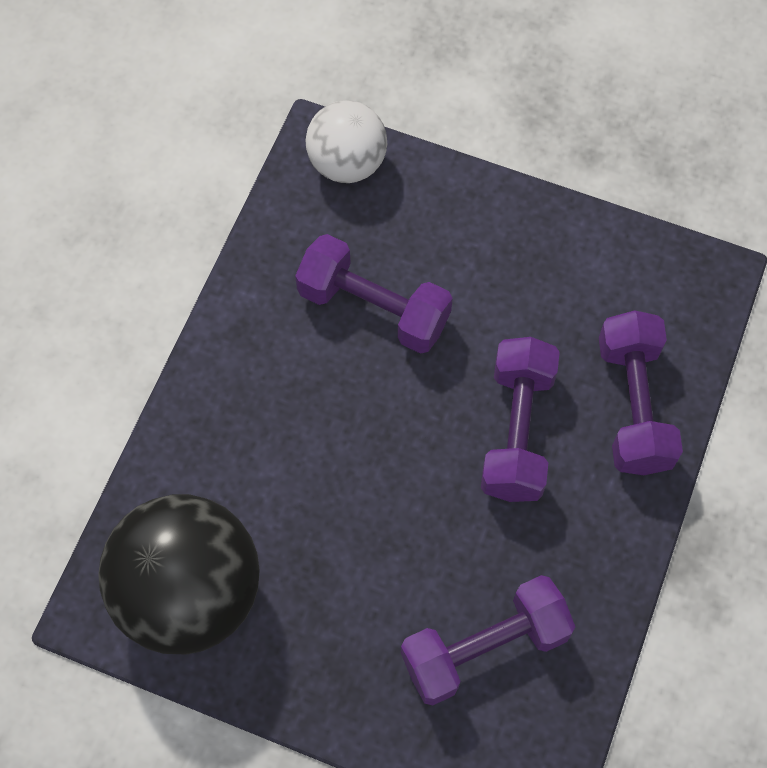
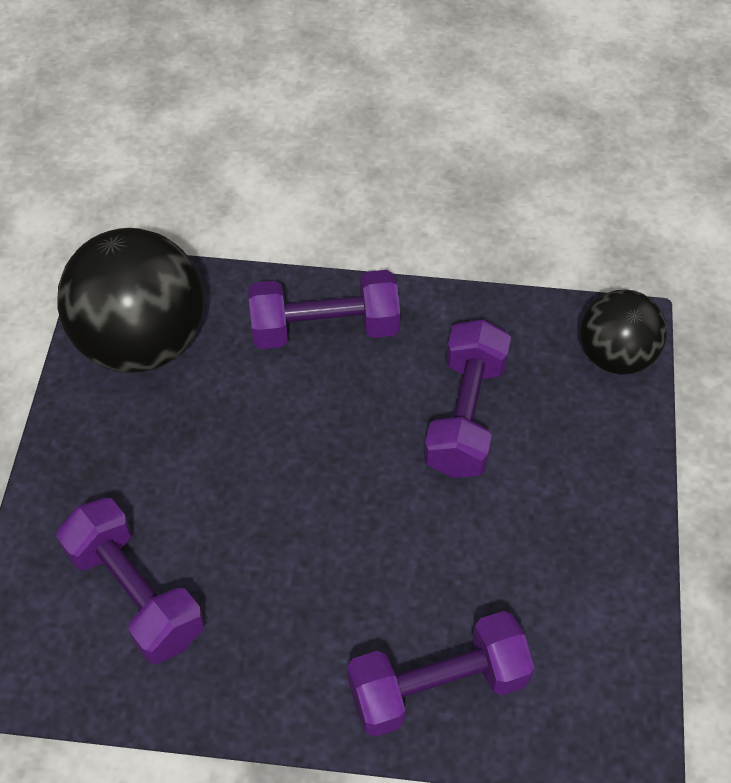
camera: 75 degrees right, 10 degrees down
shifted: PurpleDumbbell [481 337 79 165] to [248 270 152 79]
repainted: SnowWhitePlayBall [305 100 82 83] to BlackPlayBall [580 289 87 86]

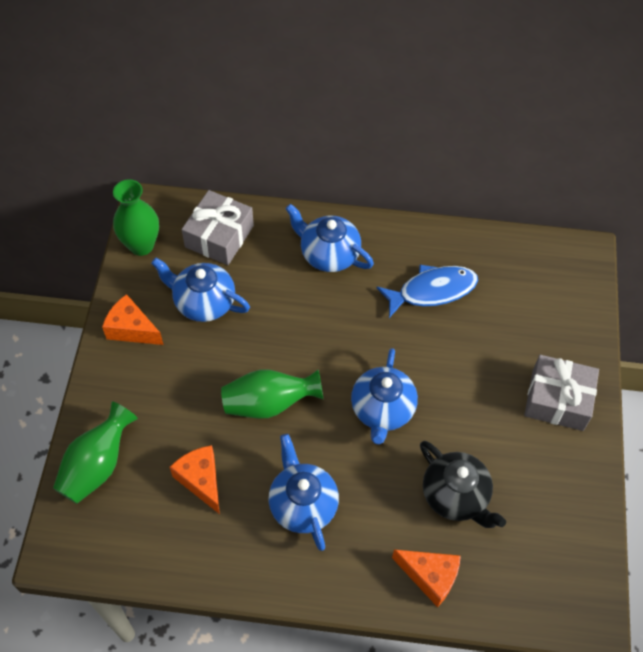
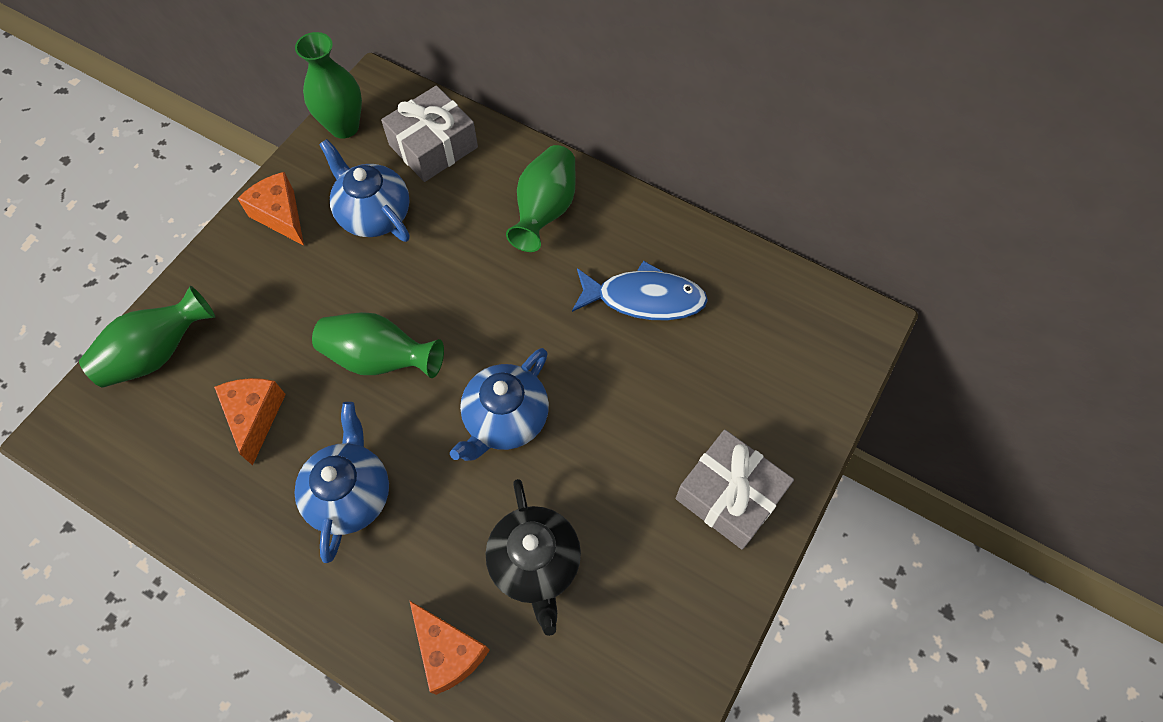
camera: 25 degrees right, 5 degrees up
swapped: BlueChinaTeapot [285 204 89 68] to GreenVase [506 145 70 107]

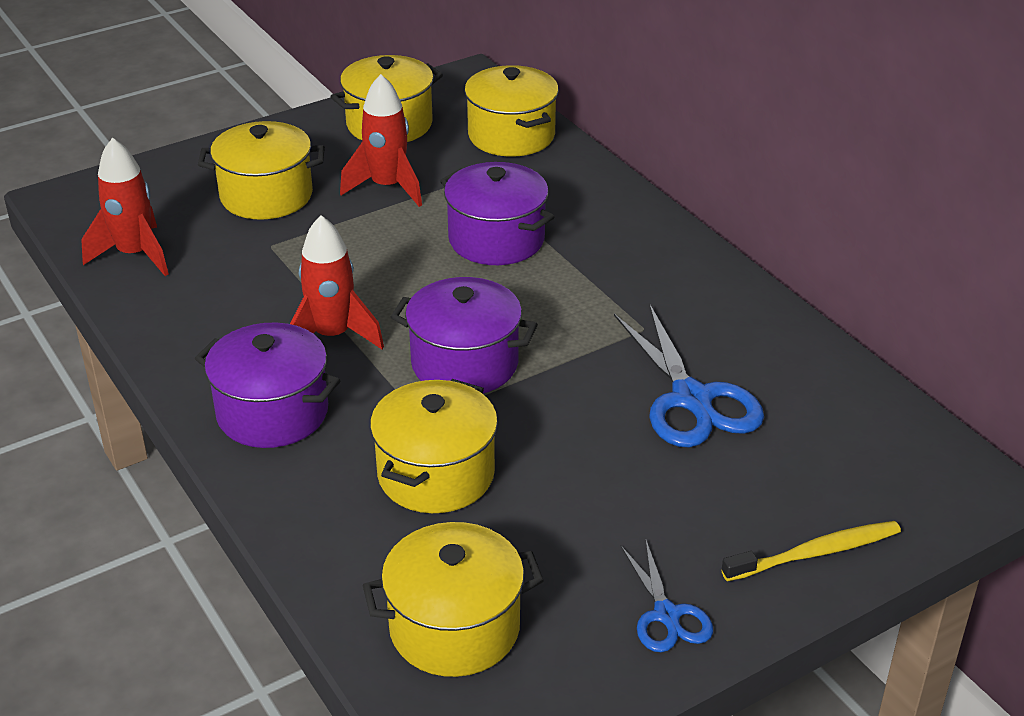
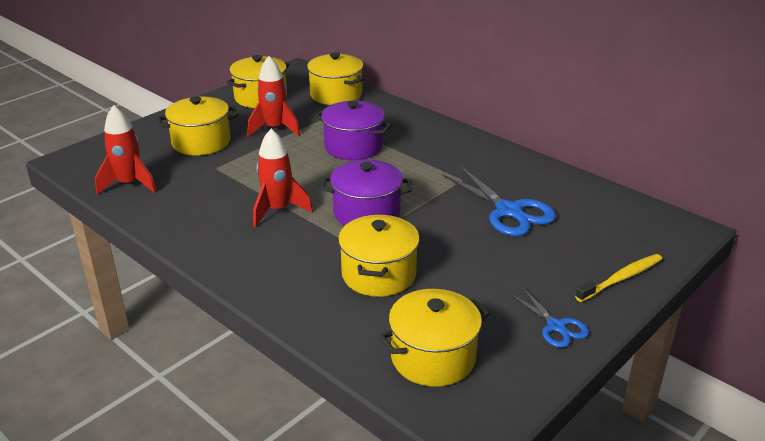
camera: 15 degrees left, 5 degrees down
gone: PurplePot [195 323 146 125]

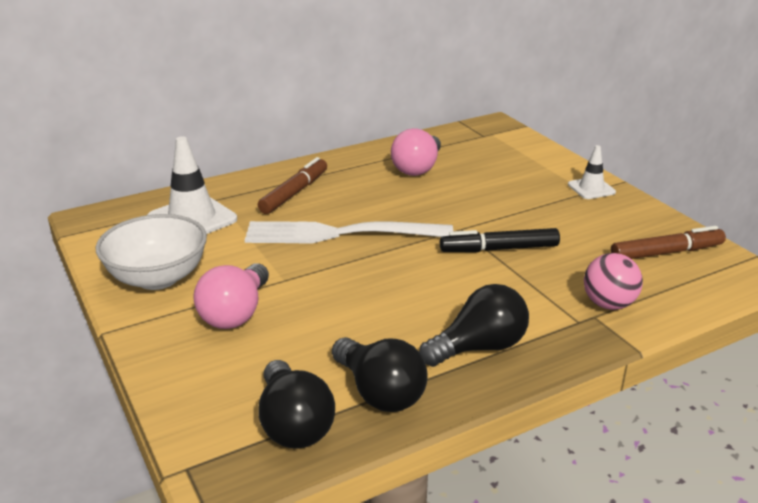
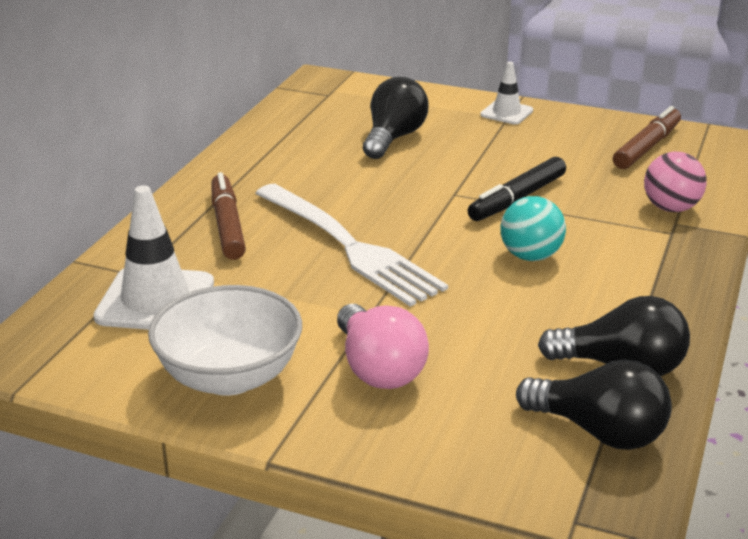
camera: 40 degrees left, 0 degrees up
gone: RosyBulb [391 128 50 48]
new: AquaPlayBall [500 196 66 65]
shifted: BlackBulb [419 284 110 83] to [363 77 66 82]
rotated: SnowWhiteFork [245 221 208 22] = [255 184 193 122] 90 degrees counterclockwise

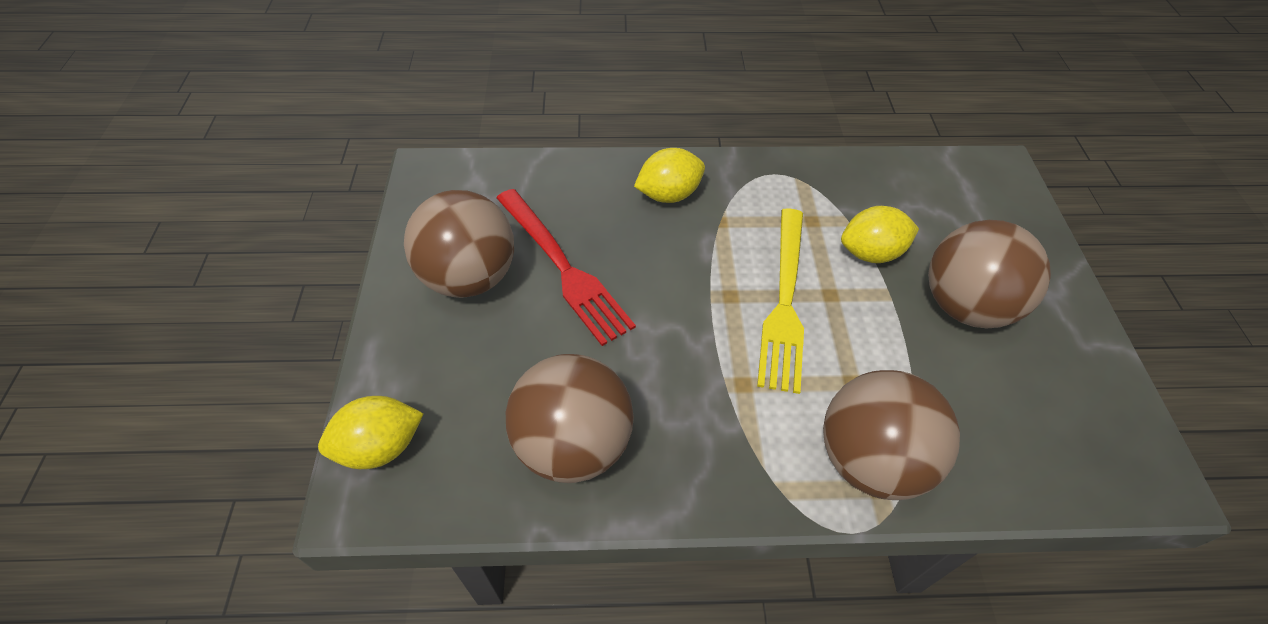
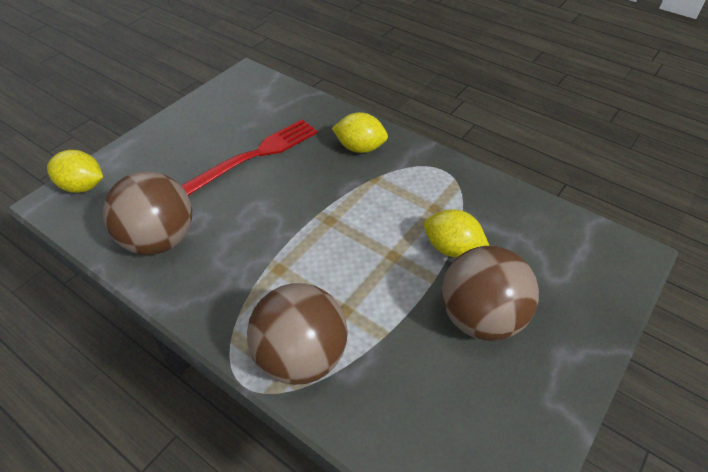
camera: 40 degrees right, 5 degrees down
gone: DarkBrownPlayBall [404 190 110 108]; YellowFork [757 208 47 186]
rotated: RedFork [497 189 139 157] = [181 119 137 76] 135 degrees counterclockwise

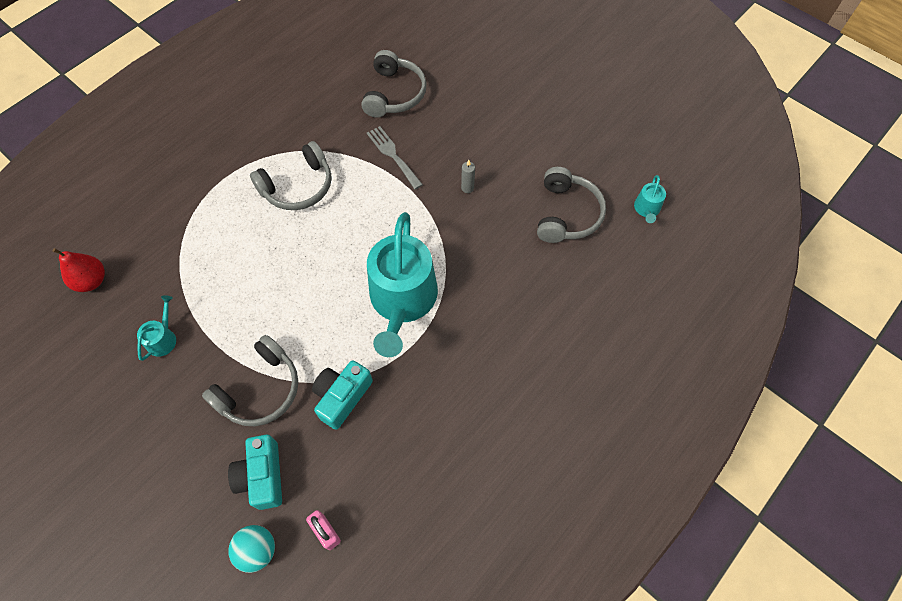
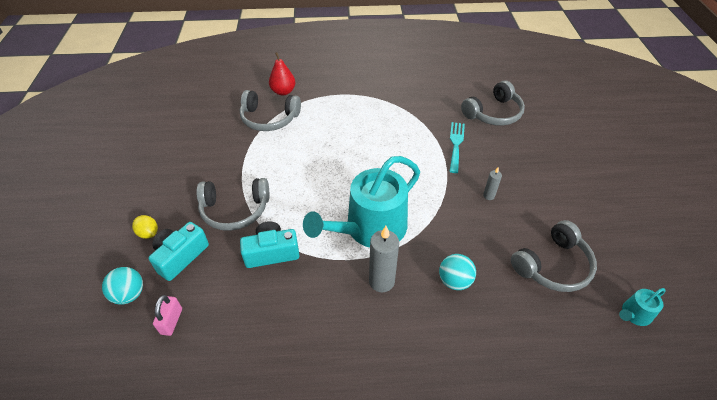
camera: 45 degrees right, 15 degrees down
gone: AquaWateringCan [137 295 39 66]
new: YellowCitrusFruit [132 215 26 24]; GrayCandle [369 226 30 66]; AquaPlayBall [439 254 37 36]
shifted: RedPear [52 248 53 44] to [269 52 26 44]; GrayHeadset [250 141 82 69] to [240 90 61 41]
repainted: GrayFork [367 126 56 63] to AquaFork [449 122 16 51]

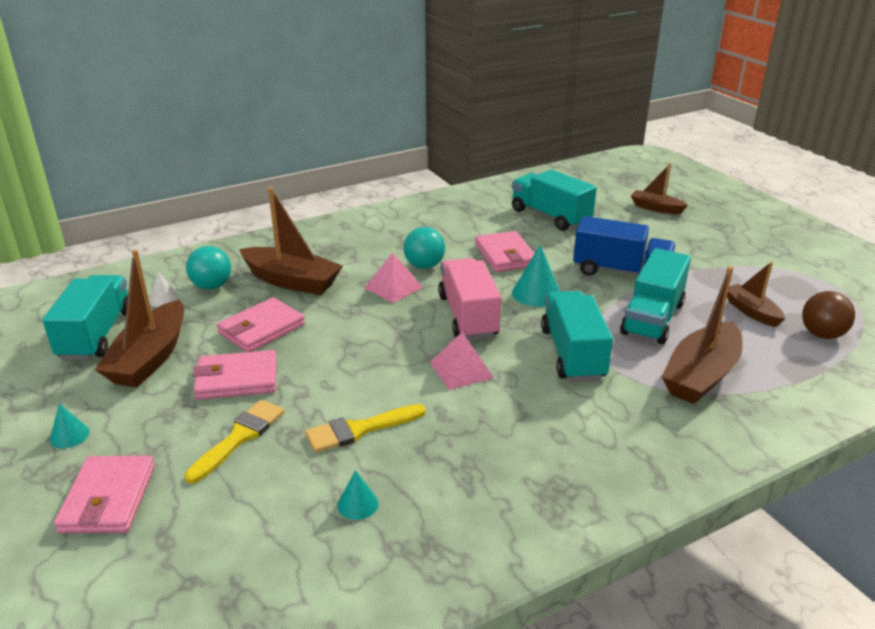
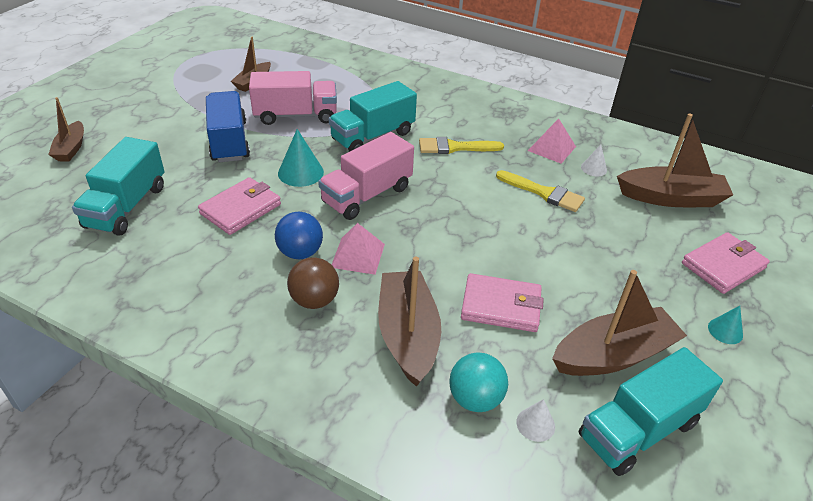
camera: 125 degrees left, 10 degrees up
gone: RosyBillfold [193 350 83 50]
shifted: YellowBrush [184 400 101 84] to [419 137 85 17]; RosyPyramid [430 332 64 58] to [528 119 48 44]; DarkBrownToyBoat [662 266 81 138] to [617 113 116 94]; DarkBrownPlayBall [802 291 53 48] to [287 257 52 52]
repainted: AquaCone [338 470 41 50] to SnowWhiteCone [581 145 26 31]; AquaPlayBall [404 227 41 42] to BluePlayBall [275 212 48 47]; AquaLorry [620 248 71 96] to RosyLorry [249 71 88 54]

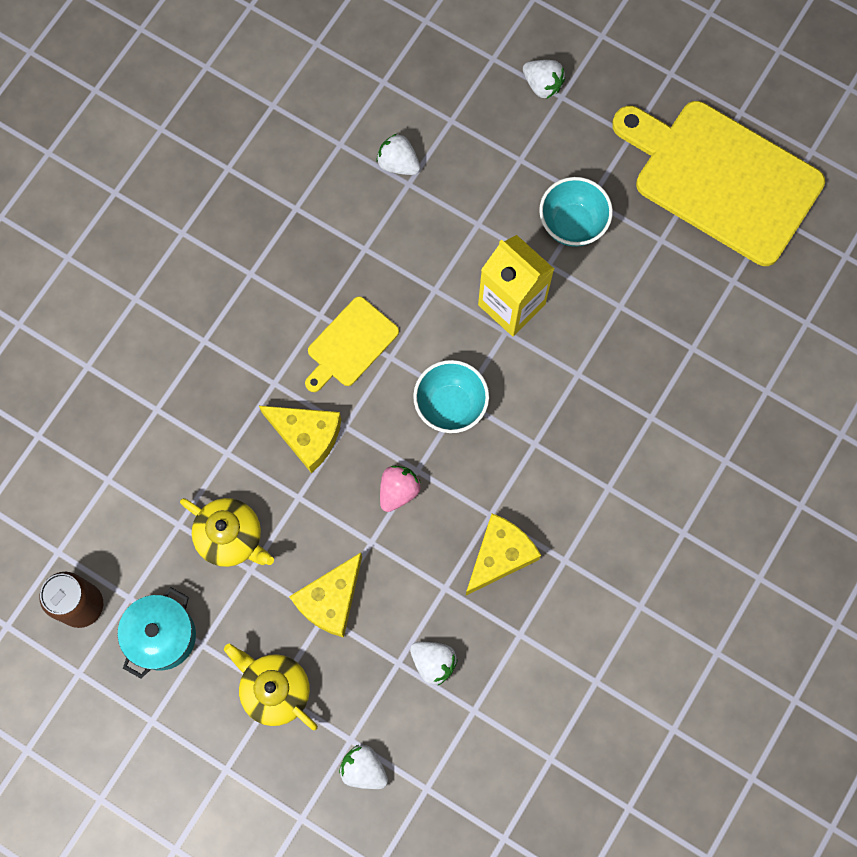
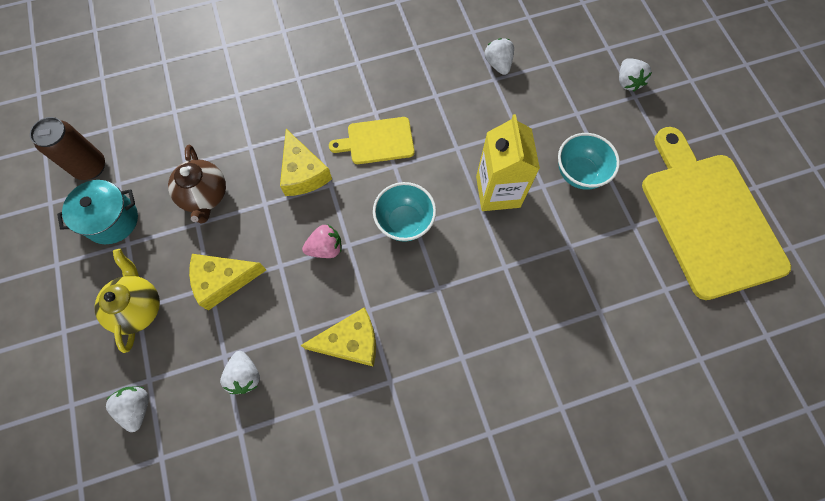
camera: 40 degrees right, 5 degrees down
repainted: YellowChinaTeapot [180 498 94 69] to DarkBrownChinaTeapot [168 145 58 78]

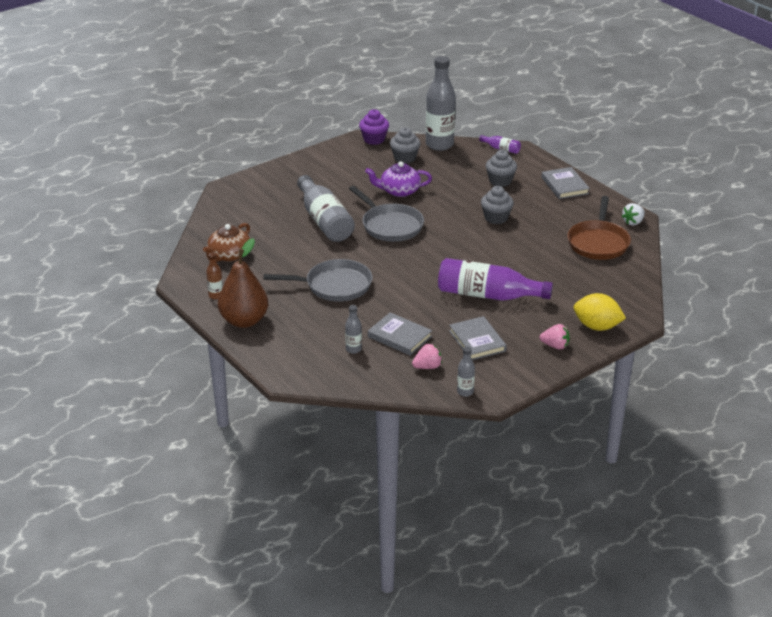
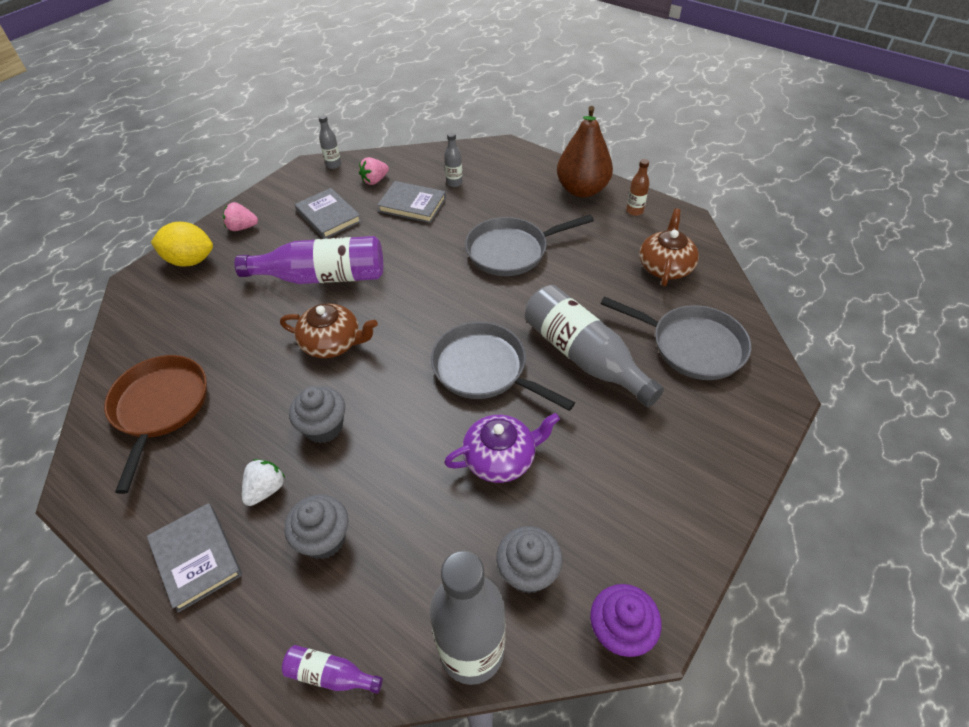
camera: 165 degrees right, 15 degrees up
new: DarkBrownChinaTeapot [280 303 98 55]; GraySkillet [600 296 151 84]
shifted: SnowWhiteToyStrawberry [621 203 24 23] to [242 459 43 47]

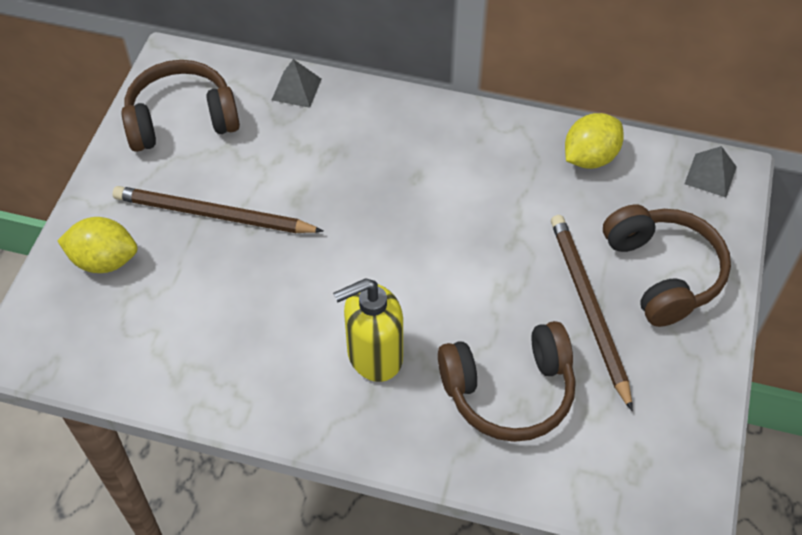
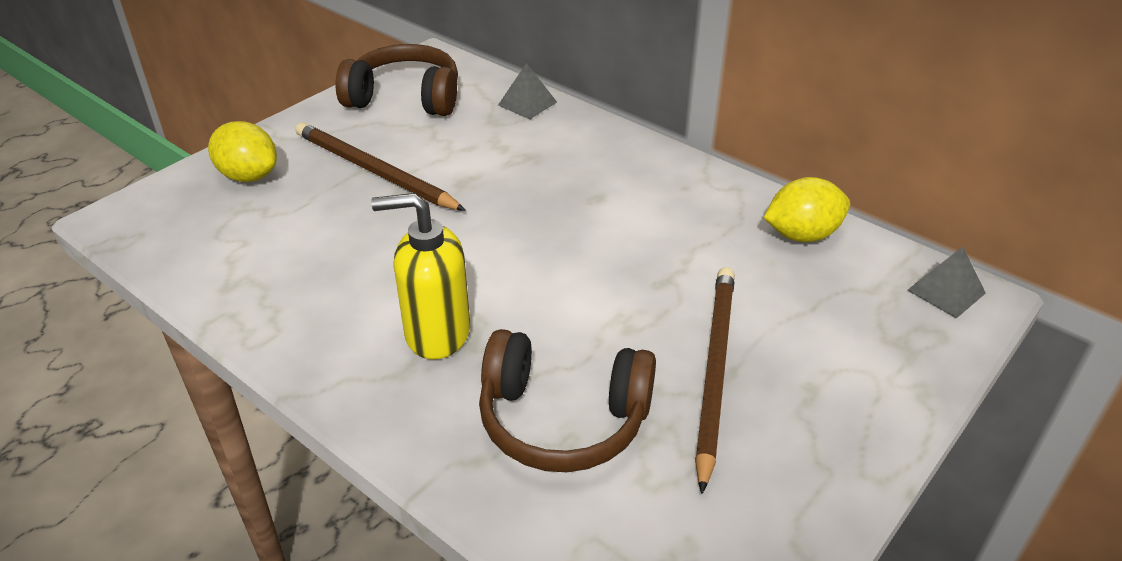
camera: 25 degrees right, 15 degrees down
gone: DarkBrownHeadset [603 205 128 122]

